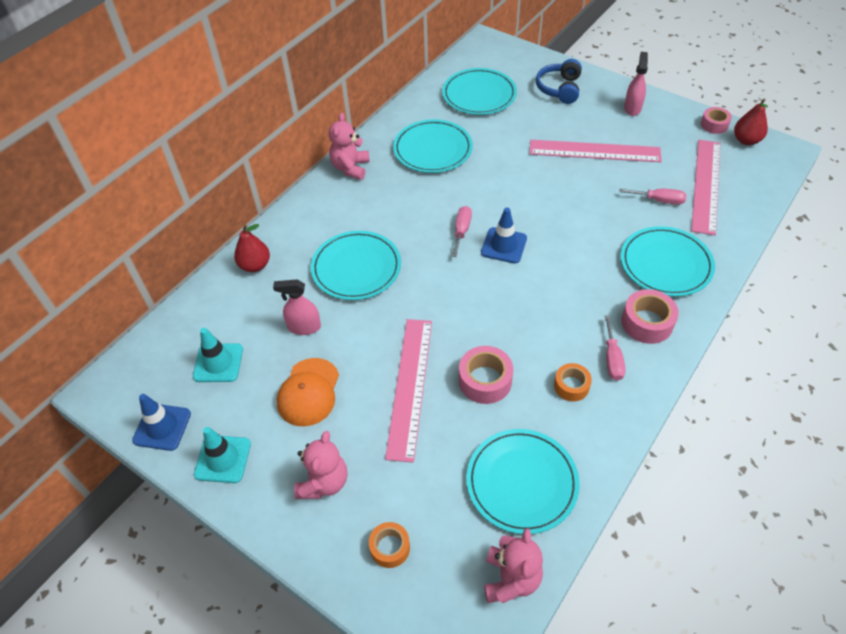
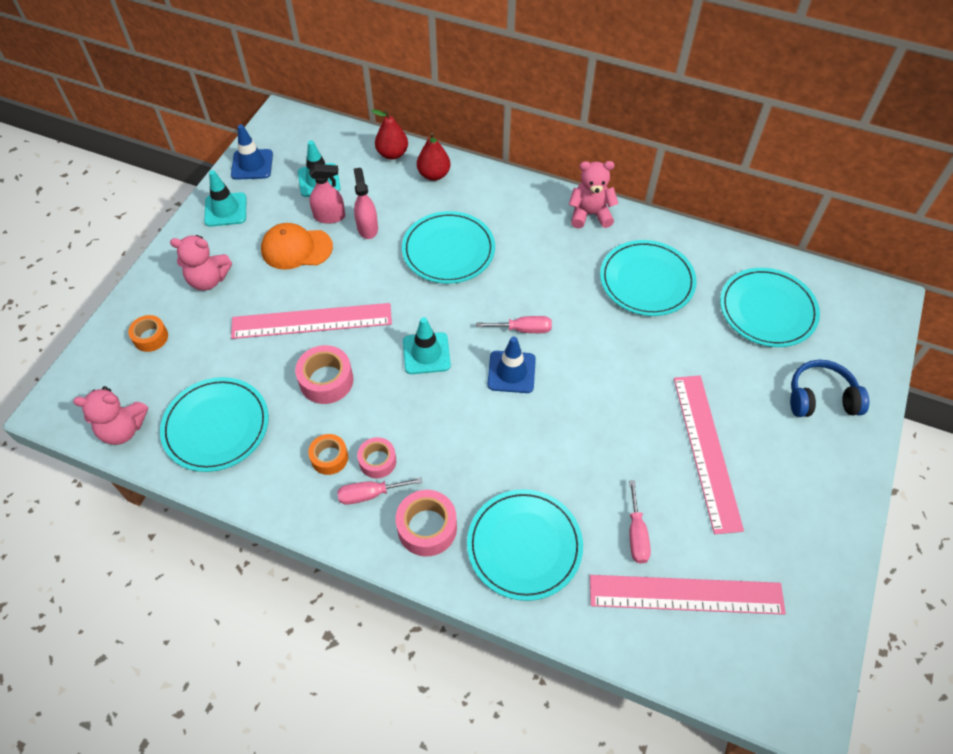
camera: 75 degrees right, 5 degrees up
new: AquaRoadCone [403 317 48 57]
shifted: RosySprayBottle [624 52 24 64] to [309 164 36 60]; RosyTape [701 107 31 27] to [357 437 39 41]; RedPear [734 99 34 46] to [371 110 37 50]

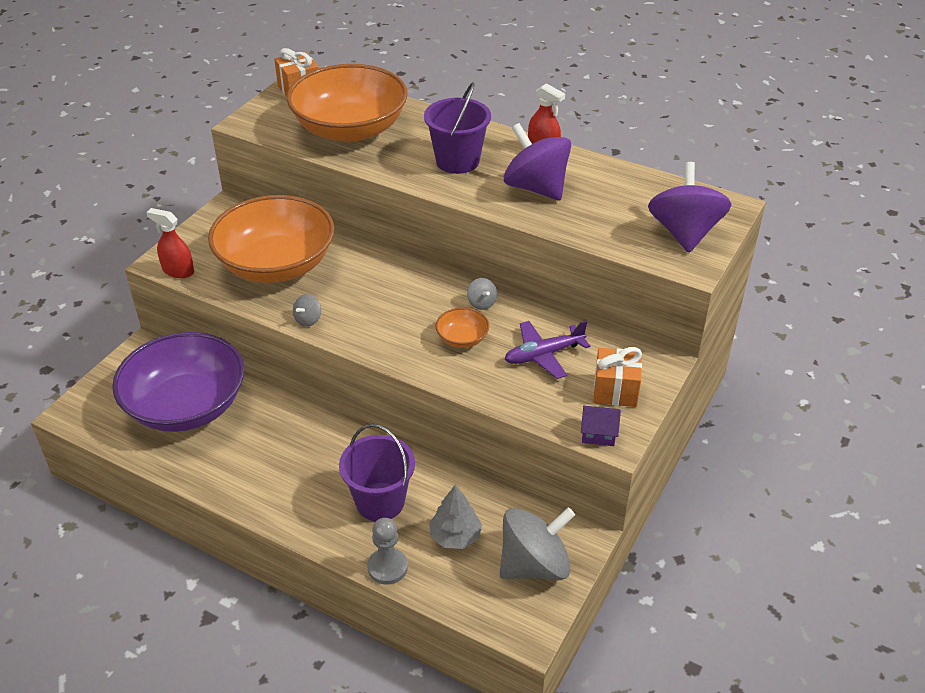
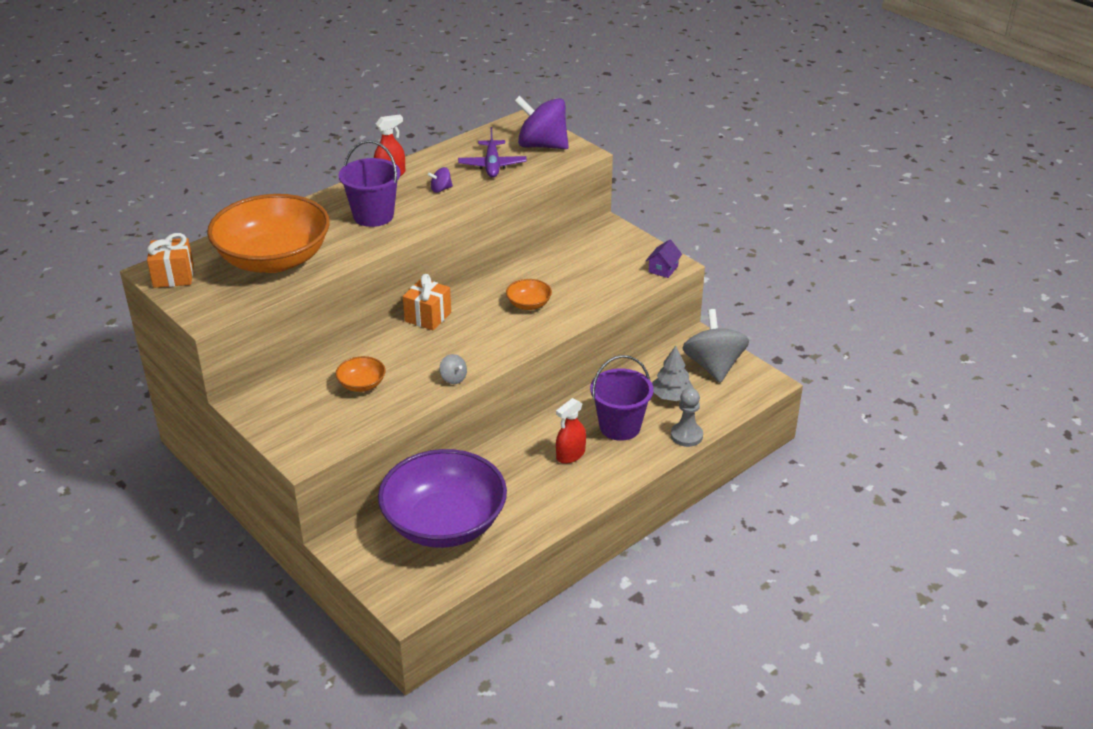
camera: 70 degrees left, 5 degrees down
gone: GrayWhirligig [467 278 30 32]
shifted: RedSprayBottle [146 208 48 70] to [556 398 30 66]; PurpleToyPlane [505 321 85 58] to [458 127 69 51]; OrangeColouredWrappedGift [594 347 48 60] to [403 274 48 56]
scaled: OrangeColouredDeepDish [208 195 126 88] = [336 356 49 36] x0.40; PurpleWhirligig [504 123 67 78] = [428 167 25 26] x0.41

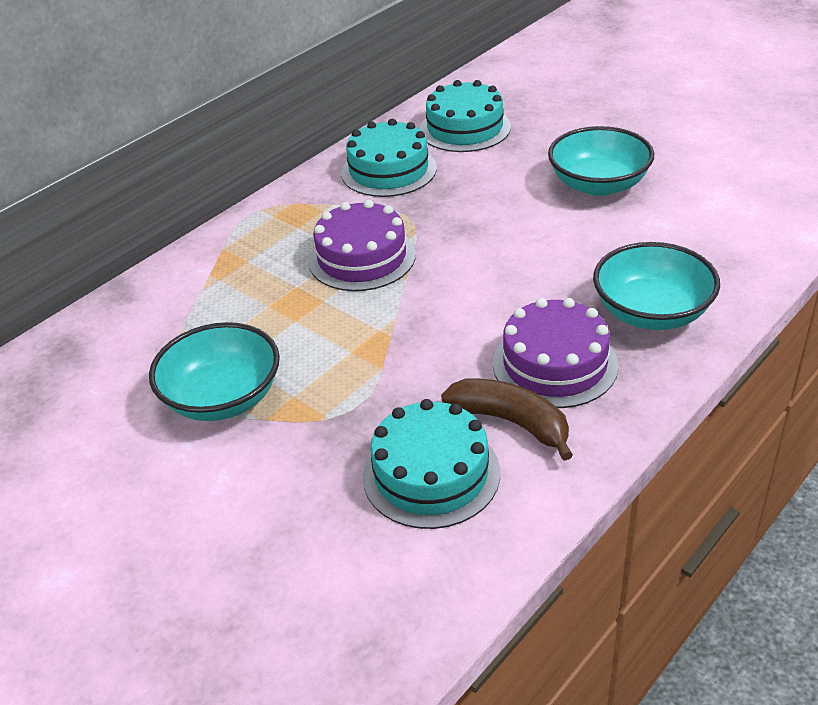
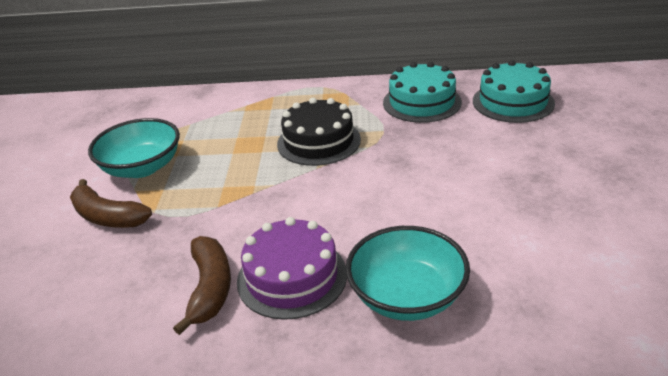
camera: 50 degrees right, 5 degrees down
gone: AquaGateau [363 399 137 130]; AquaDeepDish [548 126 106 70]
new: DarkBrownBananaFruit [70 179 82 49]
repainted: PurpleGateau [308 200 108 91] to BlackGateau [277 98 84 68]

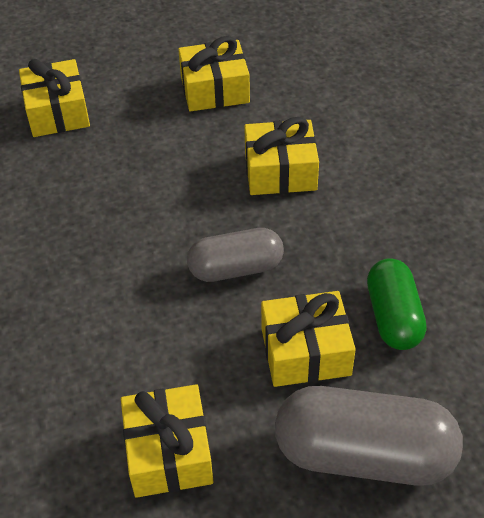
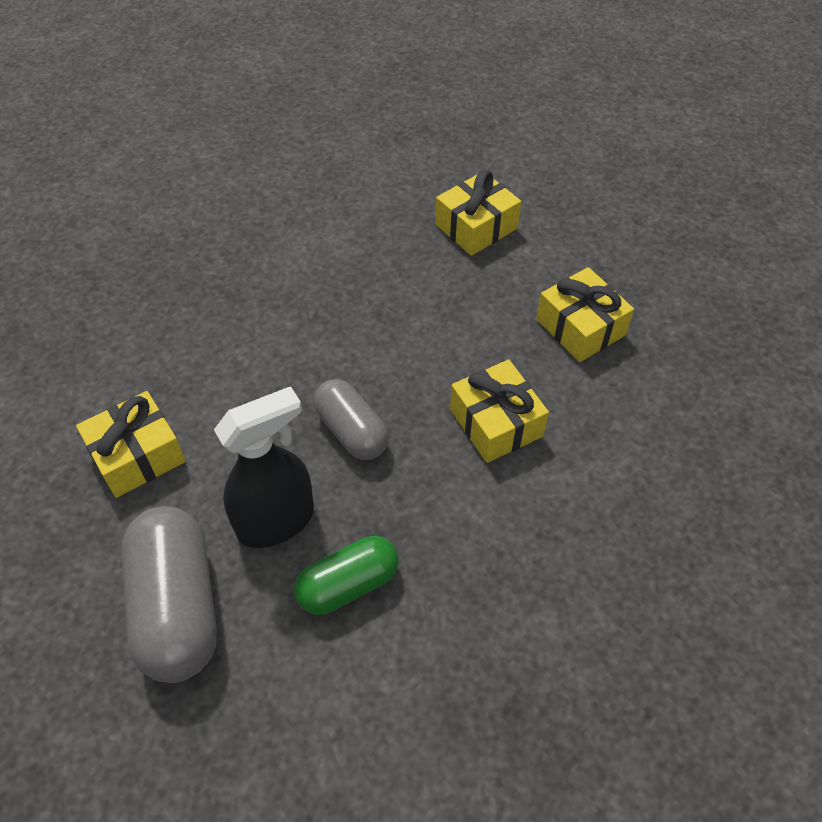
camera: 65 degrees right, 5 degrees up
swapped: YellowWrappedGift [261 291 95 96] to BlackSprayBottle [214 386 100 162]

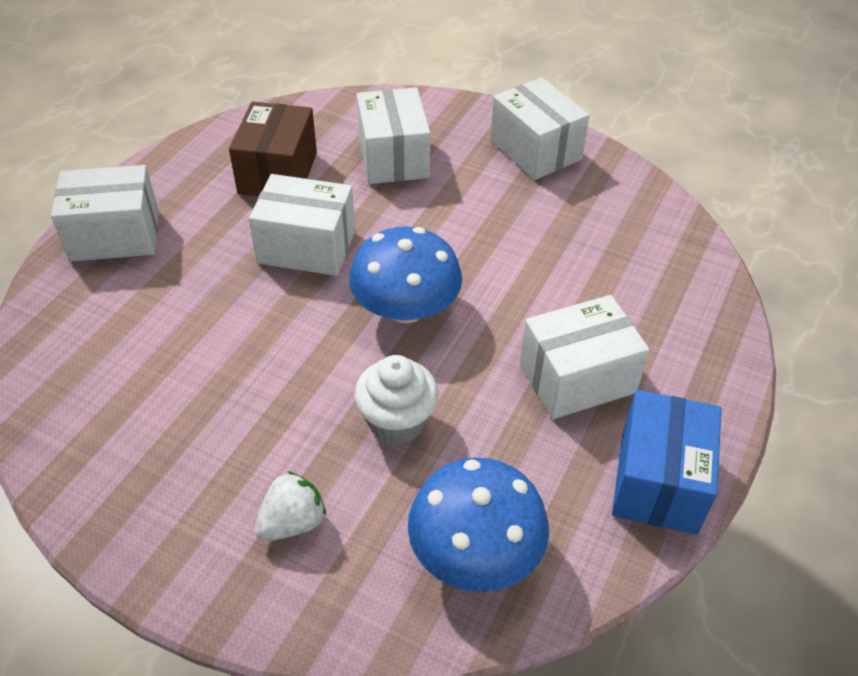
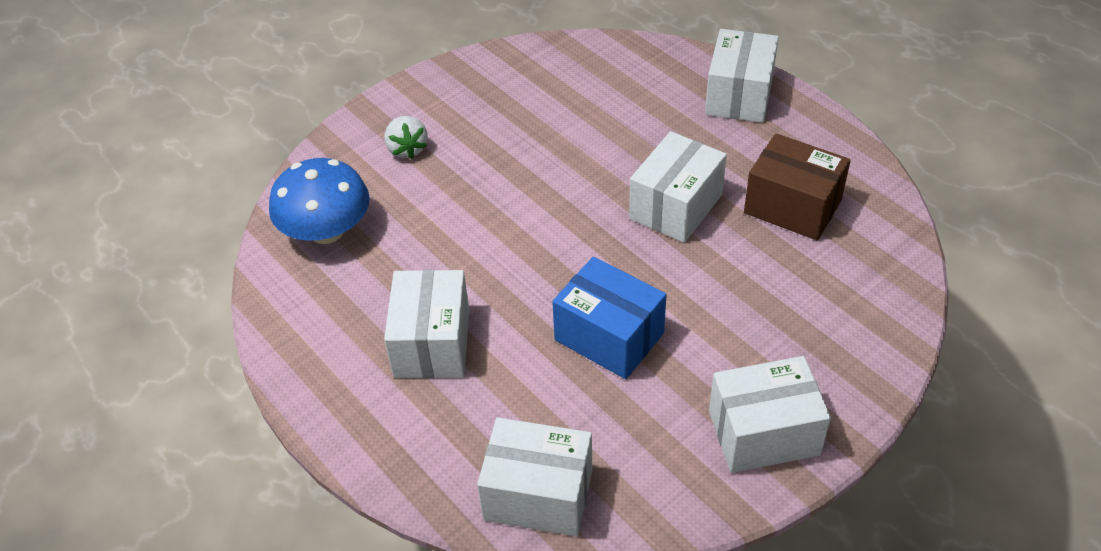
camera: 115 degrees right, 0 degrees up
gone: BlueFungus [349 227 113 97]; SnowWhiteMuffin [354 355 84 90]
shifted: SnowWhiteParcel [356 87 75 97] to [477 417 115 119]; BlueParcel [612 390 109 145] to [552 257 115 122]

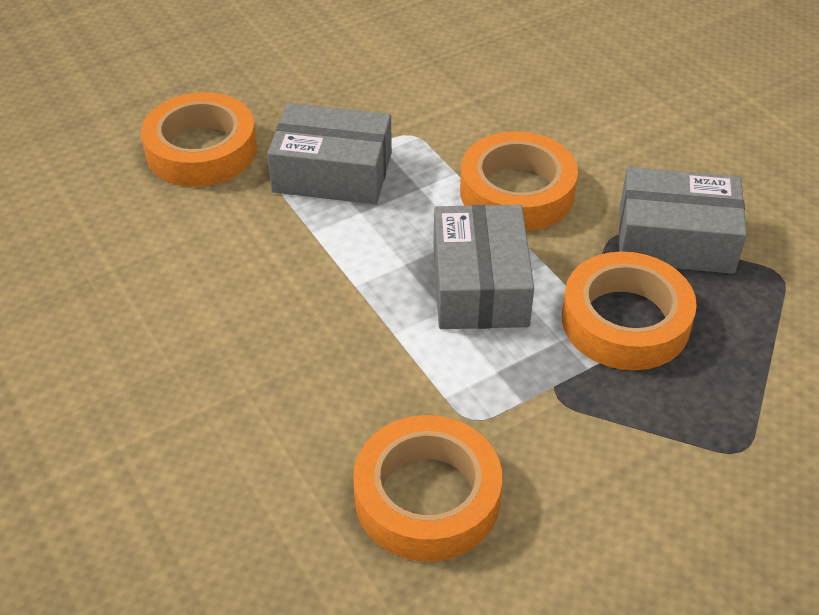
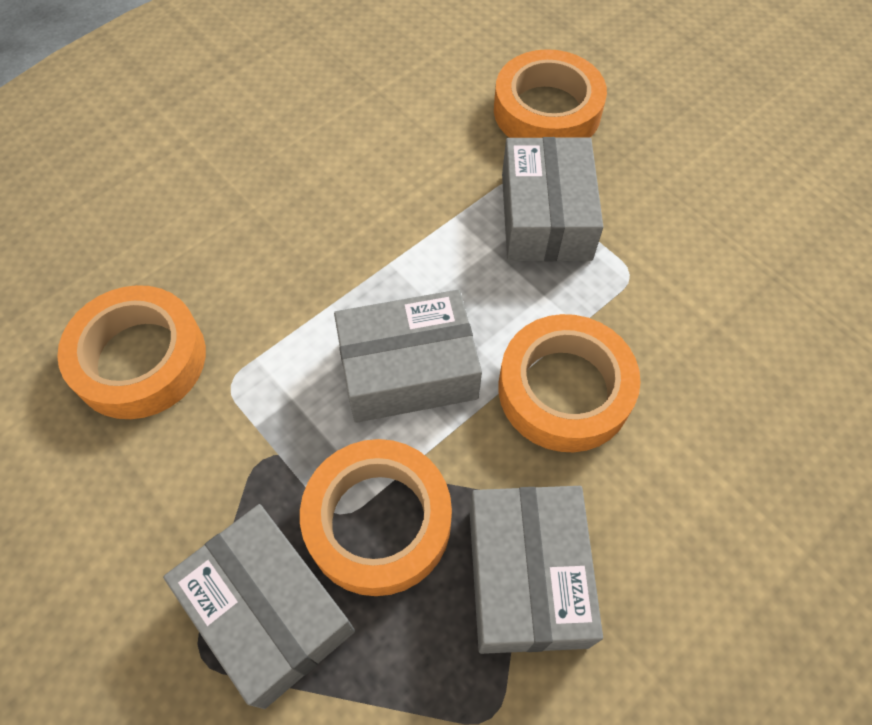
camera: 80 degrees right, 15 degrees up
new: GrayParcel [163 504 192 205]

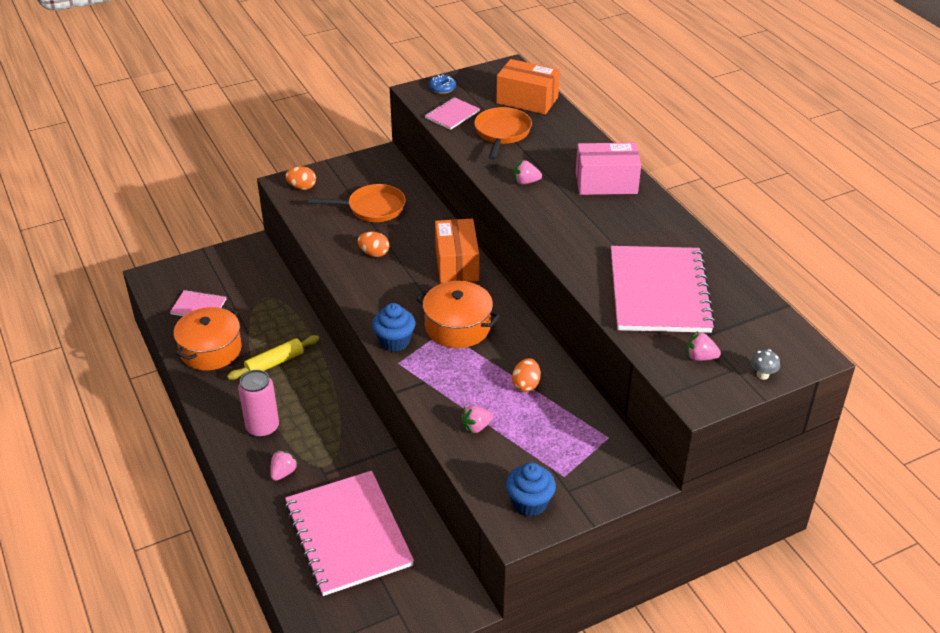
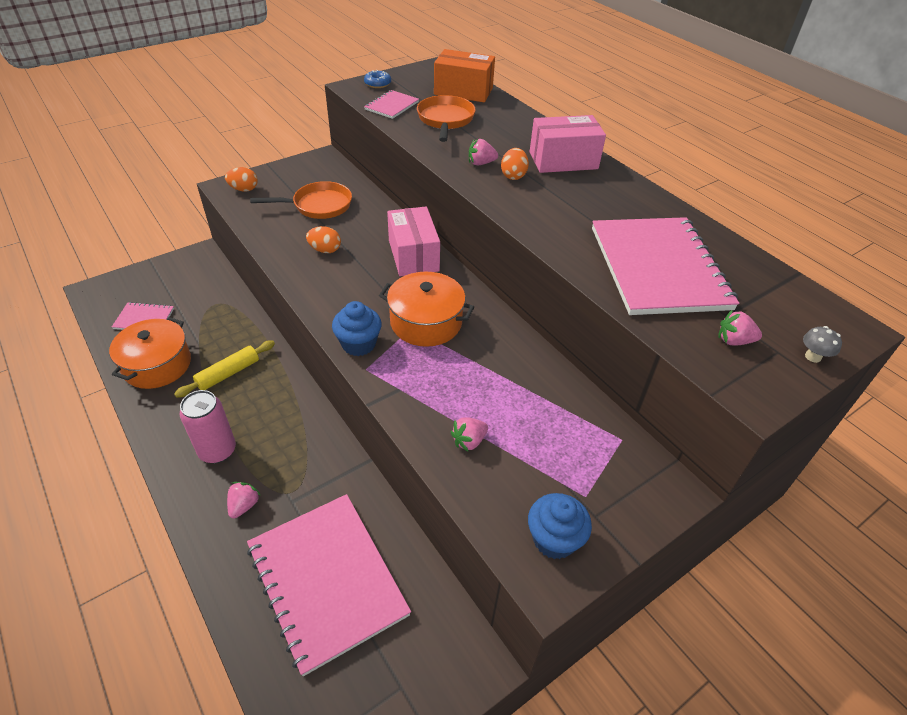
camera: 10 degrees left, 5 degrees up
shifted: OrangeColouredEggShape [512 358 29 34] to [501 148 28 32]
repainted: OrangeColouredParcel [435 219 44 64] to RosyParcel [387 207 53 69]

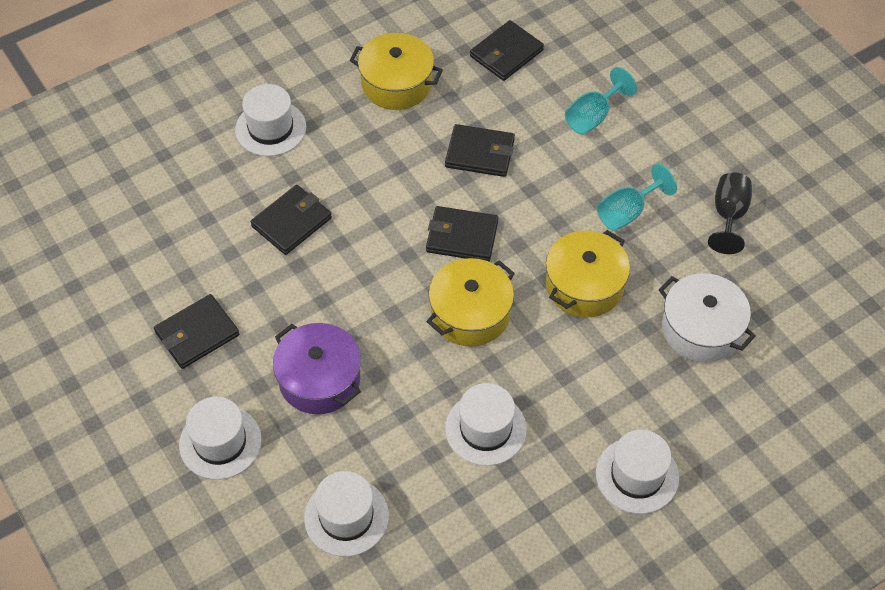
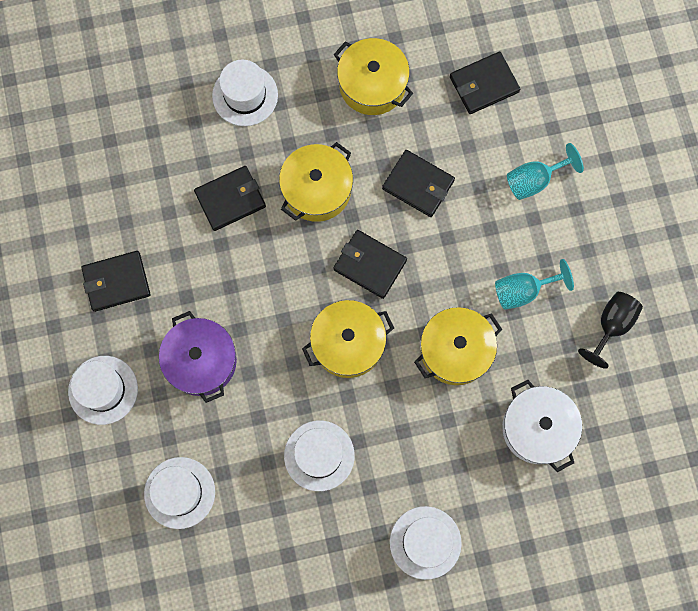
camera: 20 degrees right, 20 degrees up
new: YellowPot [279 142 74 80]

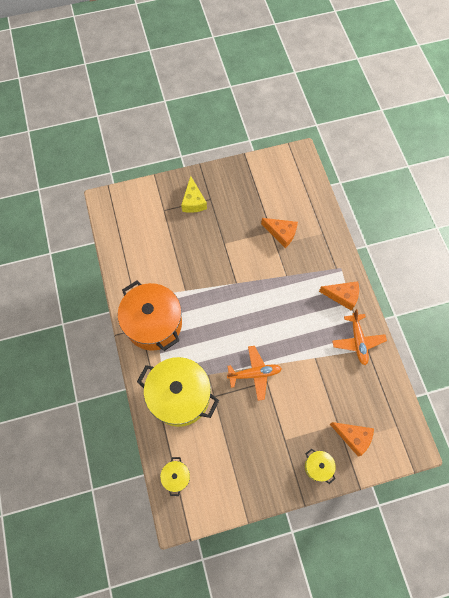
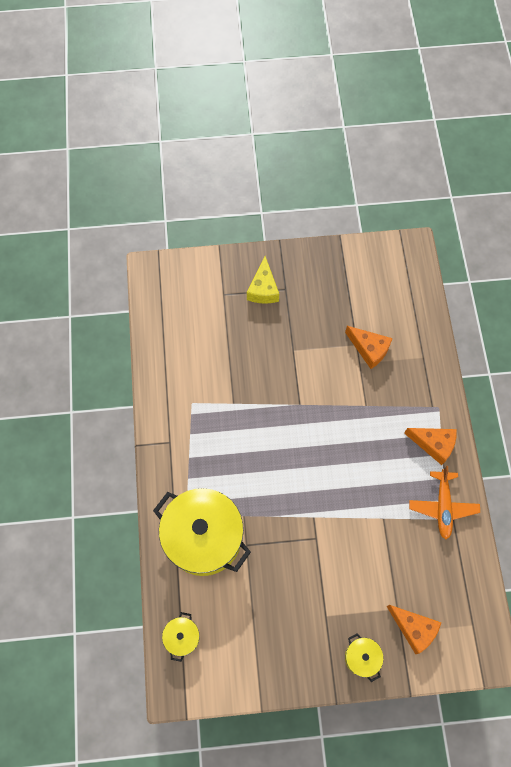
camera: 10 degrees right, 0 degrees up
gone: OrangeColouredPot [118 281 64 70]; OrangeColouredToyPlane [227 346 55 55]

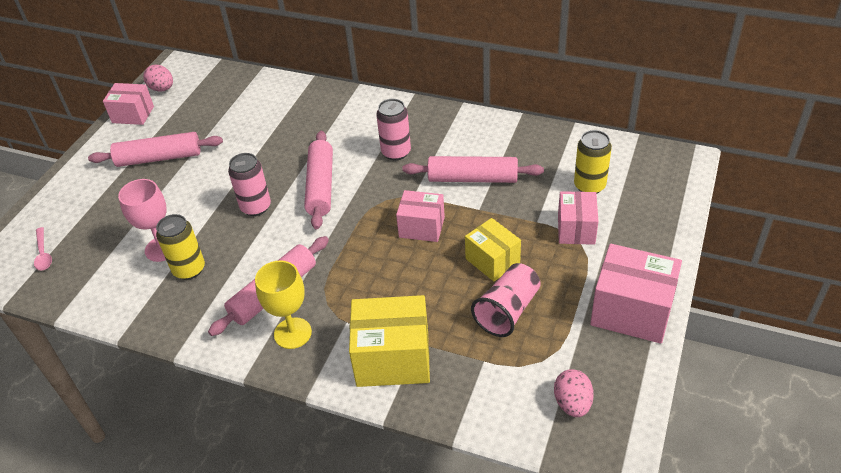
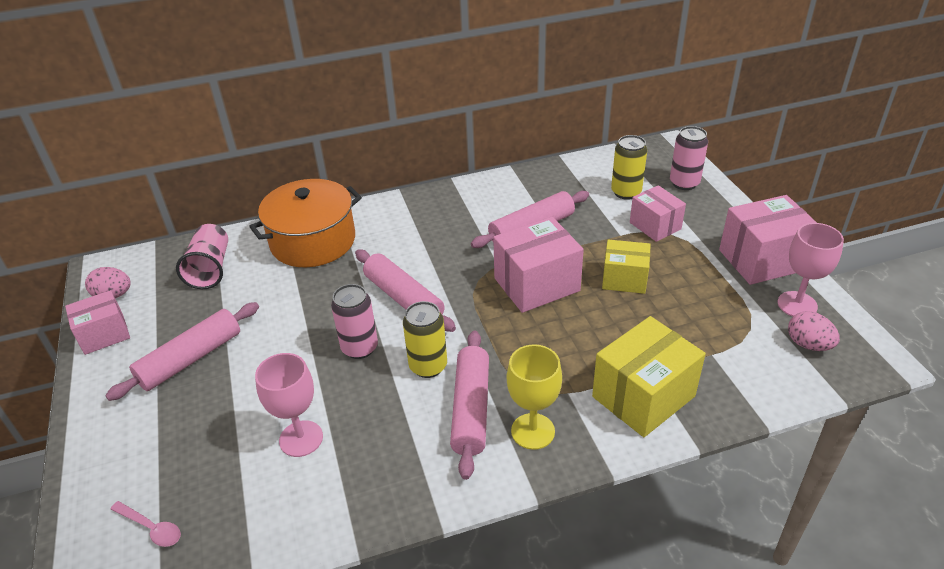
camera: 40 degrees left, 5 degrees down
new: OrangeColouredPot [249 179 113 88]; RosyGoblet [778 223 66 93]
shifted: YellowTin [156 214 49 66] to [403 301 44 77]; RosyTin [376 99 35 62] to [670 126 38 64]; RosyCup [471 263 70 74] to [176 224 52 65]
scaled: RosyParcel [396 190 49 52] = [493 217 91 96] x1.58

